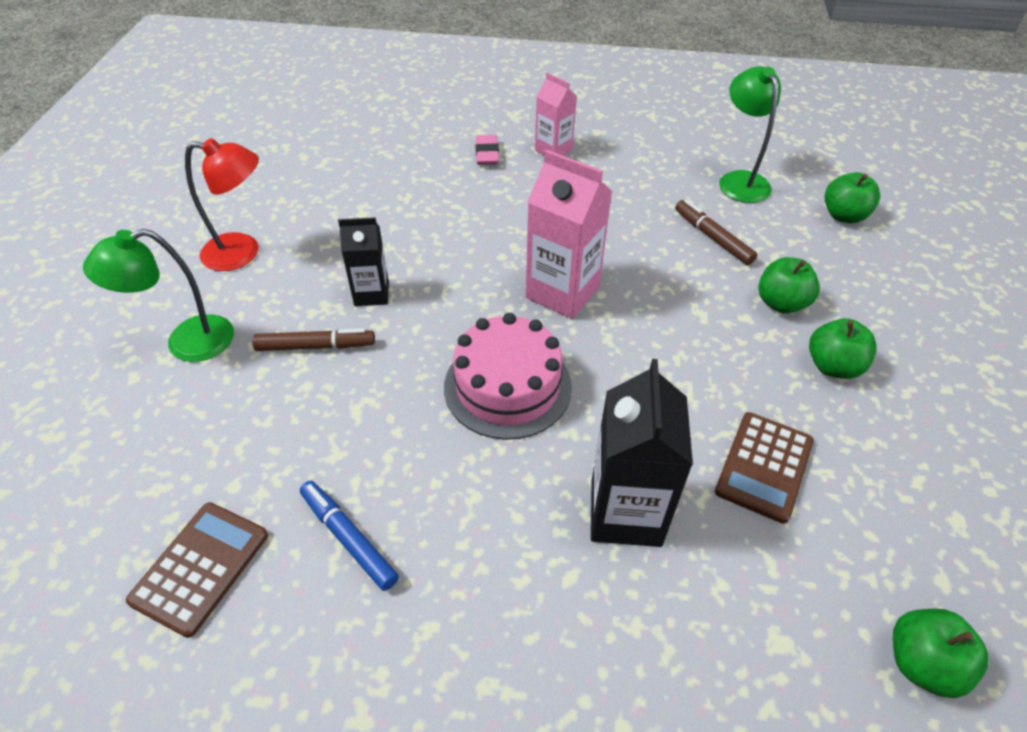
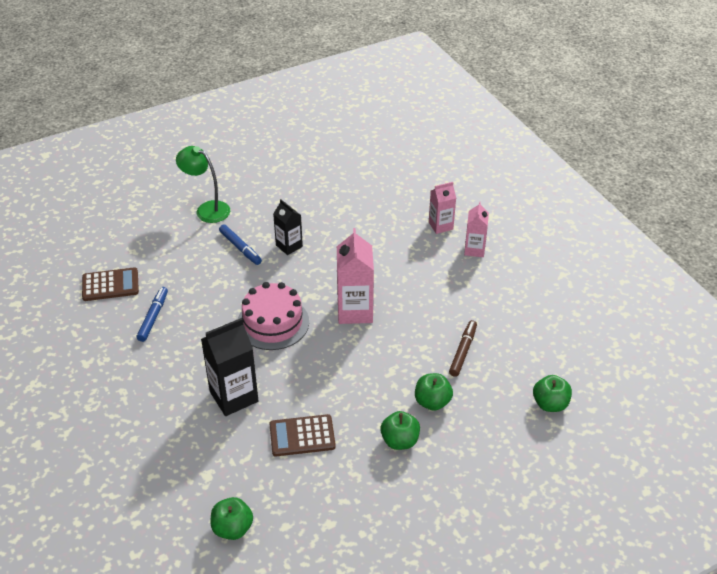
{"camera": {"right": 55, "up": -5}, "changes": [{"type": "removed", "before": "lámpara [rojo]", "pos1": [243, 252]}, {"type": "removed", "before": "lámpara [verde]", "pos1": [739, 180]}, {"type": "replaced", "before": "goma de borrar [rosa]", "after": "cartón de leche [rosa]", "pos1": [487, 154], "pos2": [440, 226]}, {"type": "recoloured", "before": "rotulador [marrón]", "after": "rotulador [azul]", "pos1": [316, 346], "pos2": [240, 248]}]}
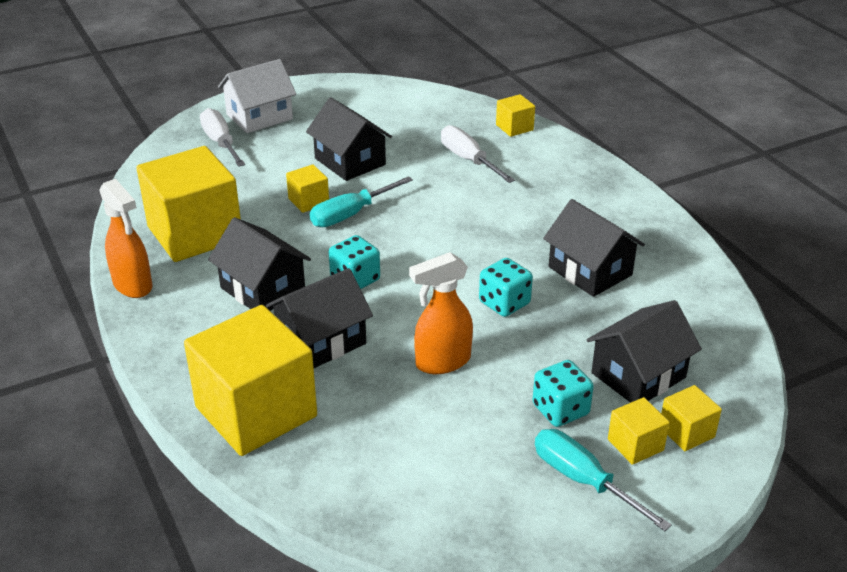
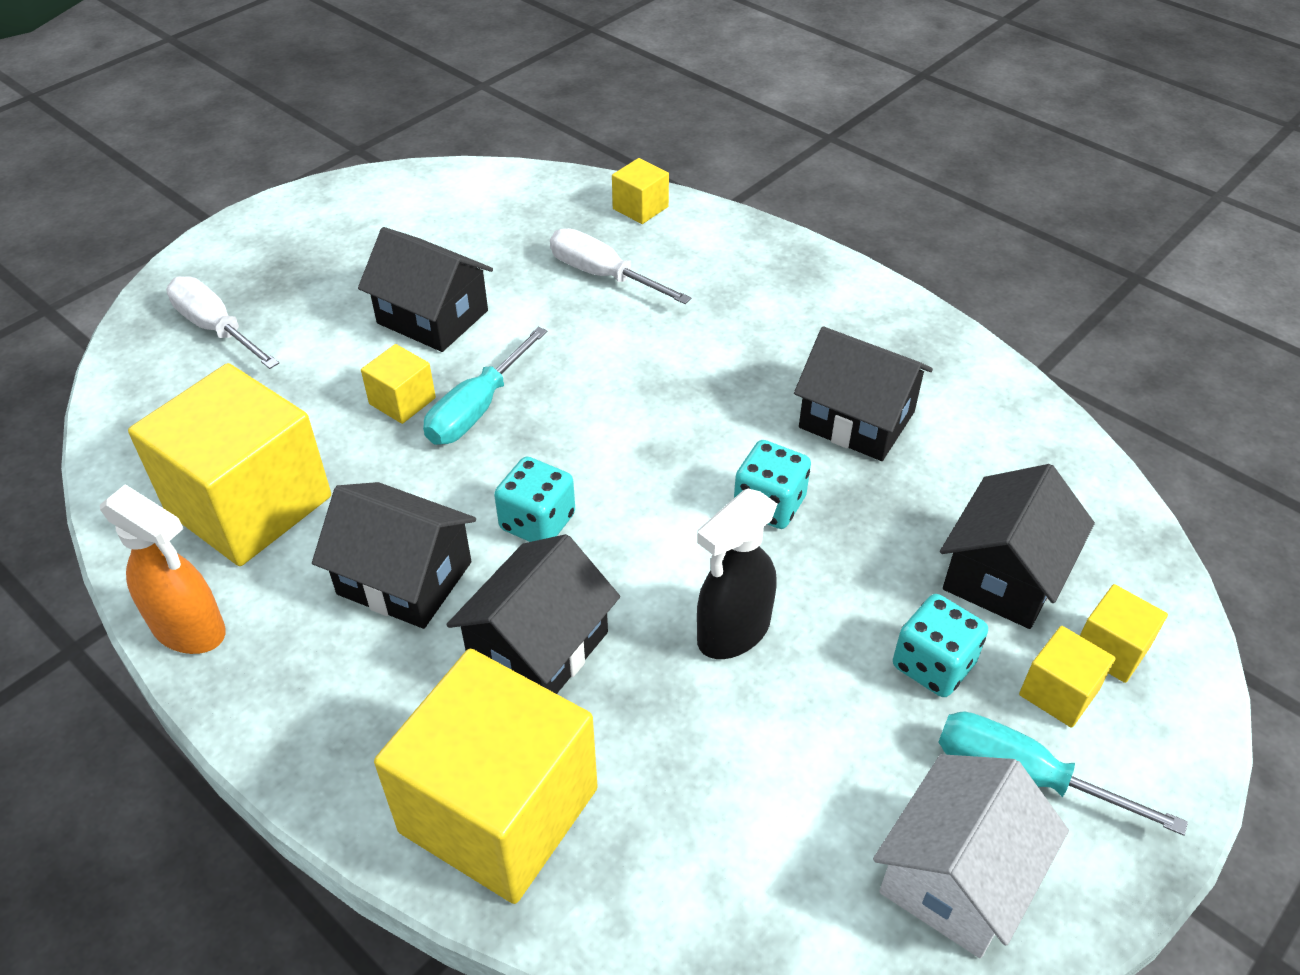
{"camera": {"right": -20, "up": 10}, "changes": [{"type": "moved", "before": "casa [blanco]", "pos1": [259, 117], "pos2": [957, 876]}, {"type": "recoloured", "before": "pulverizador [naranja]", "after": "pulverizador [negro]", "pos1": [442, 362], "pos2": [732, 632]}]}
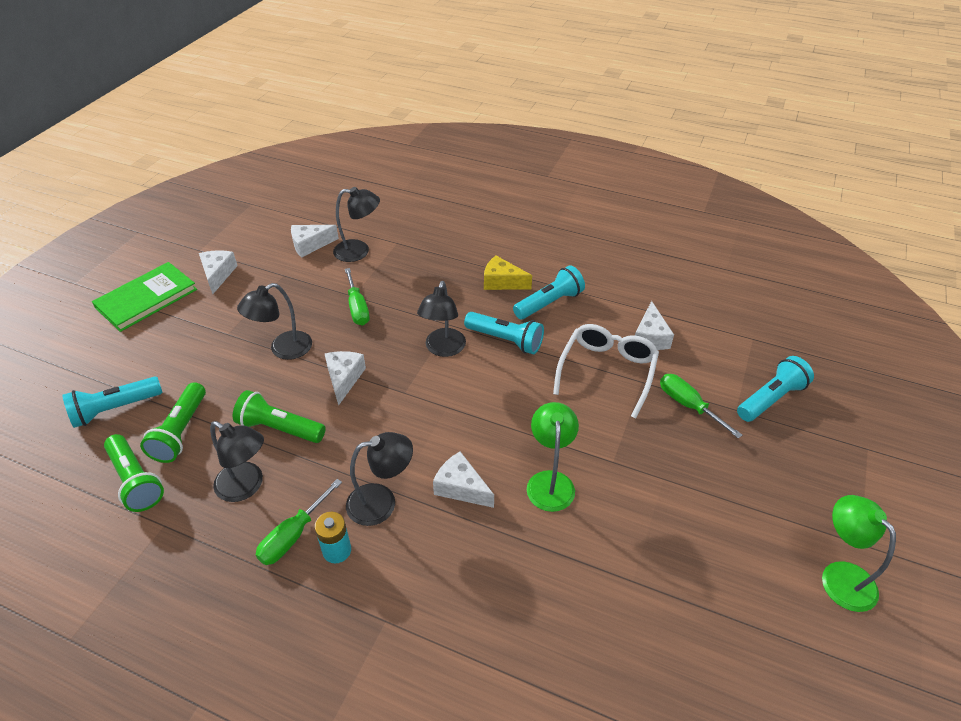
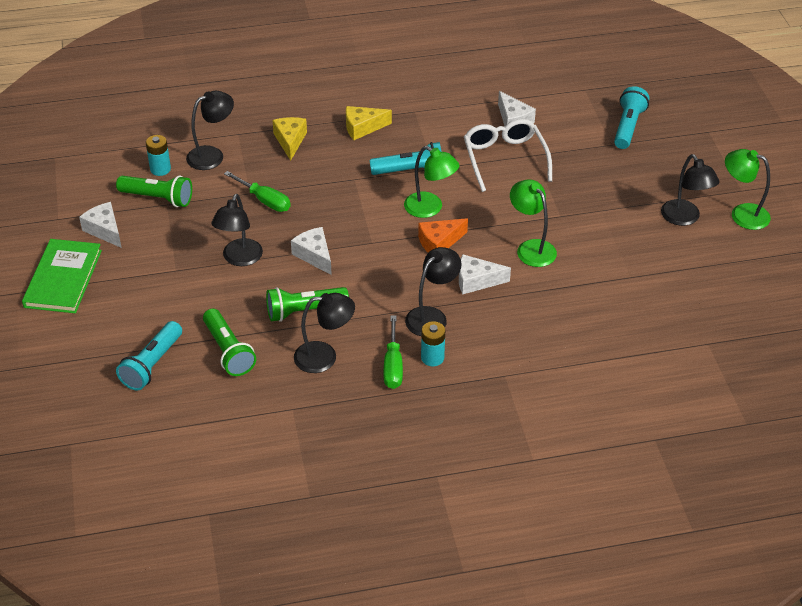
{"camera": {"right": -35, "up": 0}, "changes": [{"type": "removed", "before": "lámpara de mano [turquesa]", "pos1": [549, 303]}, {"type": "removed", "before": "destornillador [verde]", "pos1": [688, 405]}, {"type": "added", "after": "queso [amarillo]", "pos2": [290, 141]}, {"type": "added", "after": "lámpara [verde]", "pos2": [430, 208]}, {"type": "added", "after": "queso [naranja]", "pos2": [439, 242]}, {"type": "moved", "before": "lámpara de mano [verde]", "pos1": [136, 481], "pos2": [158, 198]}, {"type": "moved", "before": "lámpara [negro]", "pos1": [443, 349], "pos2": [684, 218]}, {"type": "replaced", "before": "queso [blanco]", "after": "pila [turquesa]", "pos1": [310, 245], "pos2": [160, 169]}]}
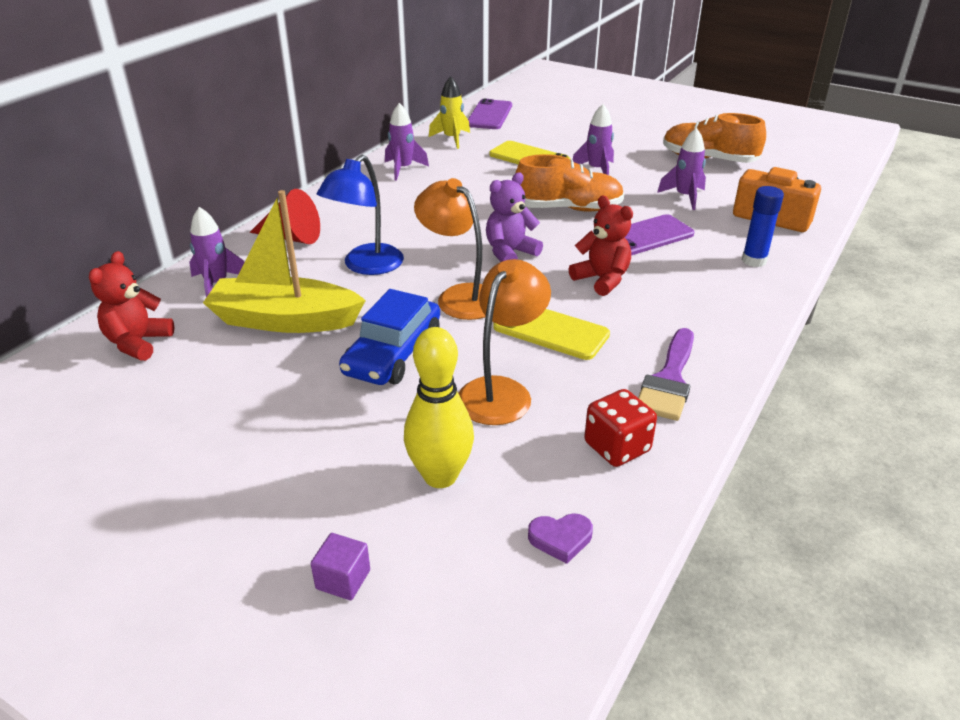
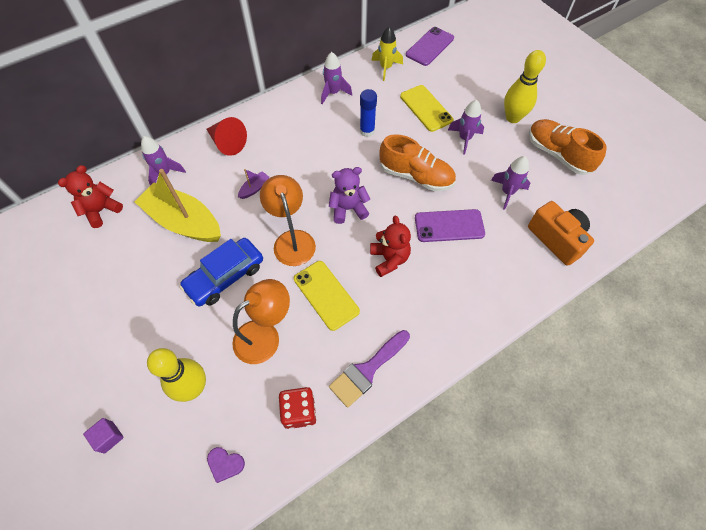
{"camera": {"right": 25, "up": 25}, "changes": [{"type": "added", "after": "bolo [amarillo]", "pos2": [513, 118]}, {"type": "moved", "before": "barra de pegamento [azul]", "pos1": [754, 260], "pos2": [367, 131]}, {"type": "replaced", "before": "lámpara [azul]", "after": "barco [morado]", "pos1": [366, 266], "pos2": [254, 188]}]}
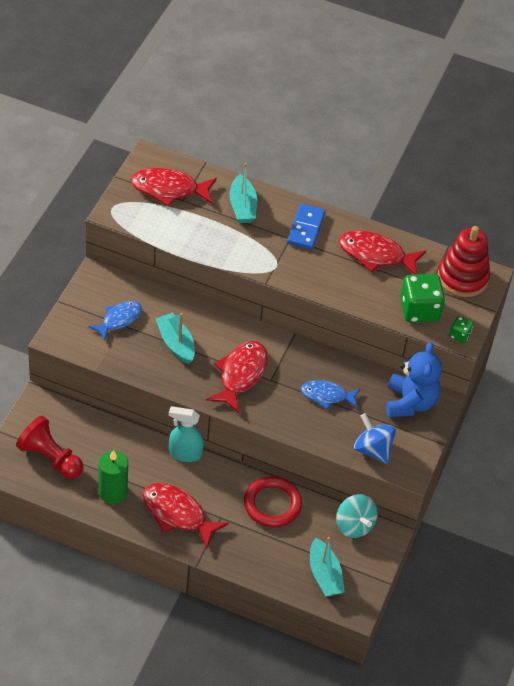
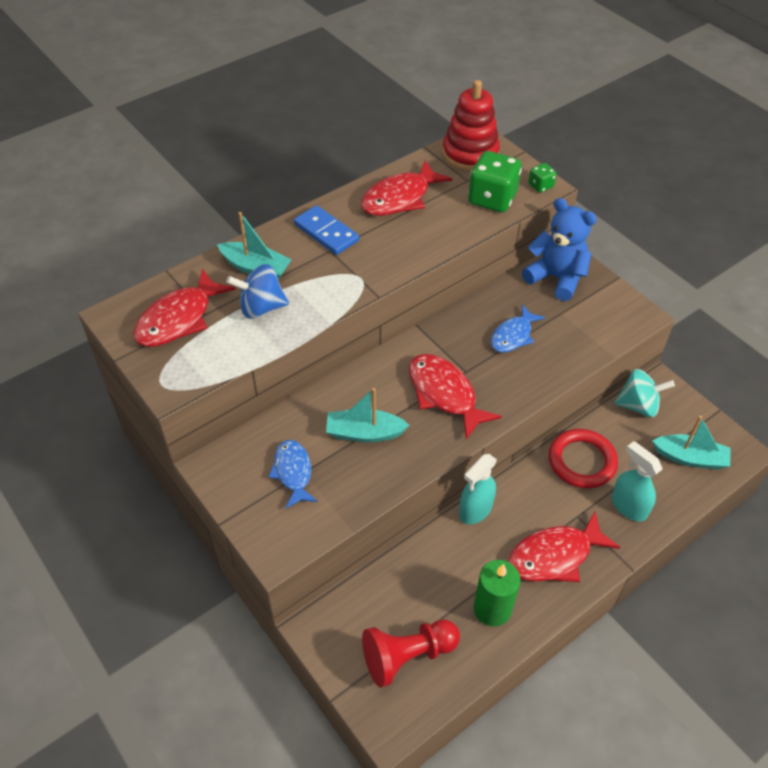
{"camera": {"right": -55, "up": 0}, "changes": [{"type": "added", "after": "pulverizador [turquesa]", "pos2": [628, 506]}, {"type": "moved", "before": "peonza [azul]", "pos1": [372, 449], "pos2": [261, 307]}]}
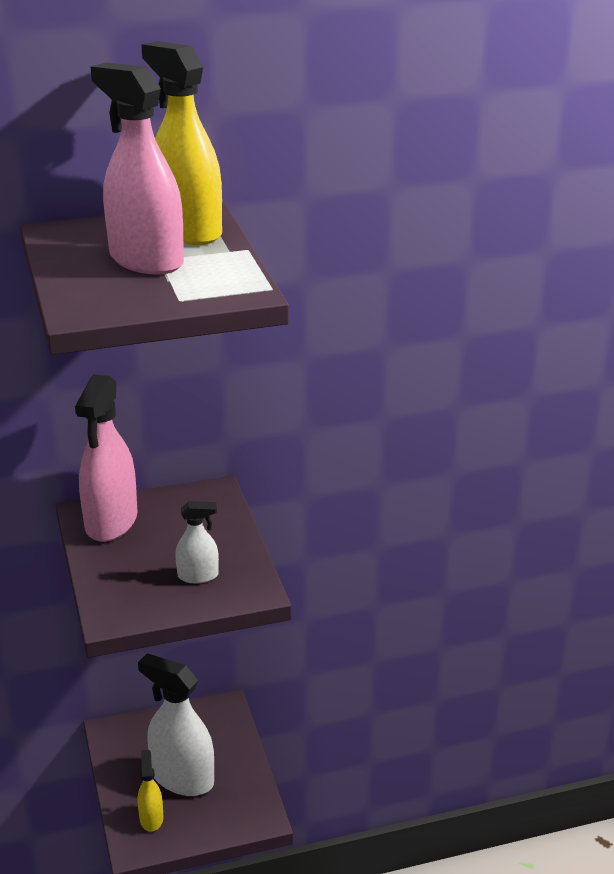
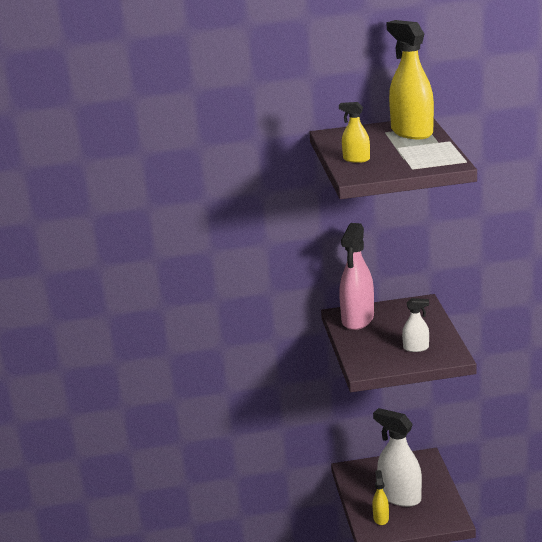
{"camera": {"right": 10, "up": -5}, "changes": [{"type": "removed", "before": "pulverizador [rosa]", "pos1": [146, 260]}, {"type": "added", "after": "pulverizador [amarillo]", "pos2": [356, 159]}]}
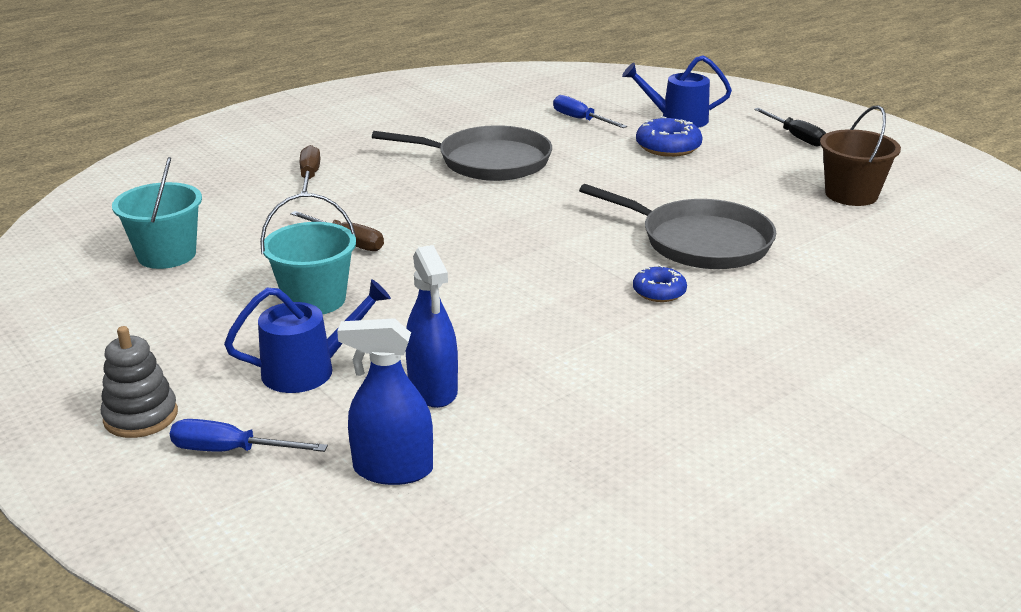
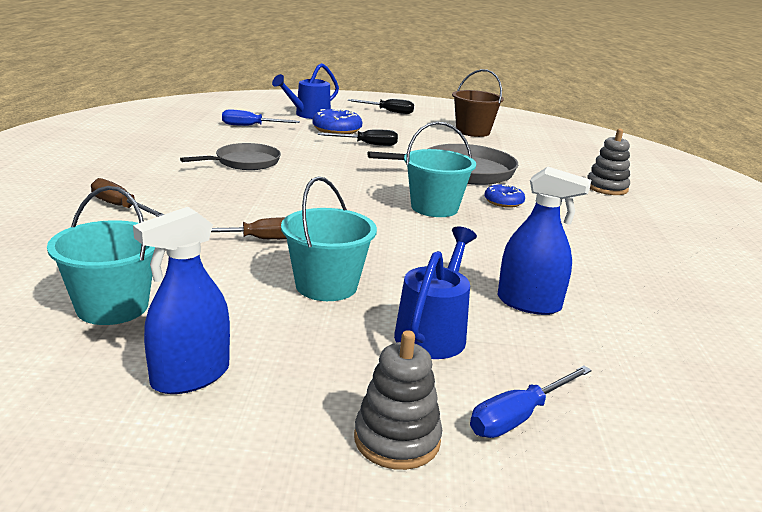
{"camera": {"right": -50, "up": -5}, "changes": [{"type": "added", "after": "destornillador [negro]", "pos2": [367, 144]}, {"type": "added", "after": "balde [turquesa]", "pos2": [434, 208]}, {"type": "added", "after": "juguete apilable [gris]", "pos2": [606, 188]}, {"type": "moved", "before": "pulverizador [azul]", "pos1": [393, 469], "pos2": [190, 376]}, {"type": "resized", "before": "sartén [gris]", "pos1": [488, 161], "pos2": [244, 162], "scale": 0.65}]}
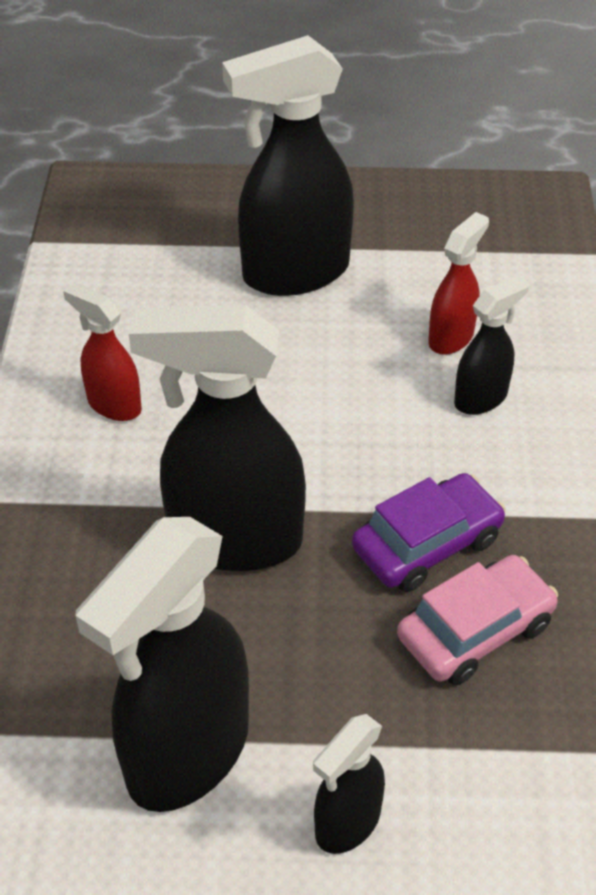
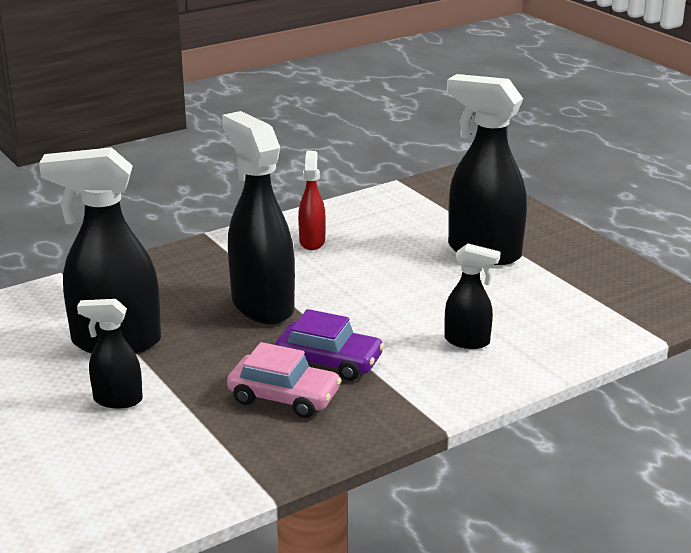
{"camera": {"right": 55, "up": -20}, "changes": [{"type": "removed", "before": "pulverizador [rojo]", "pos1": [451, 337]}]}
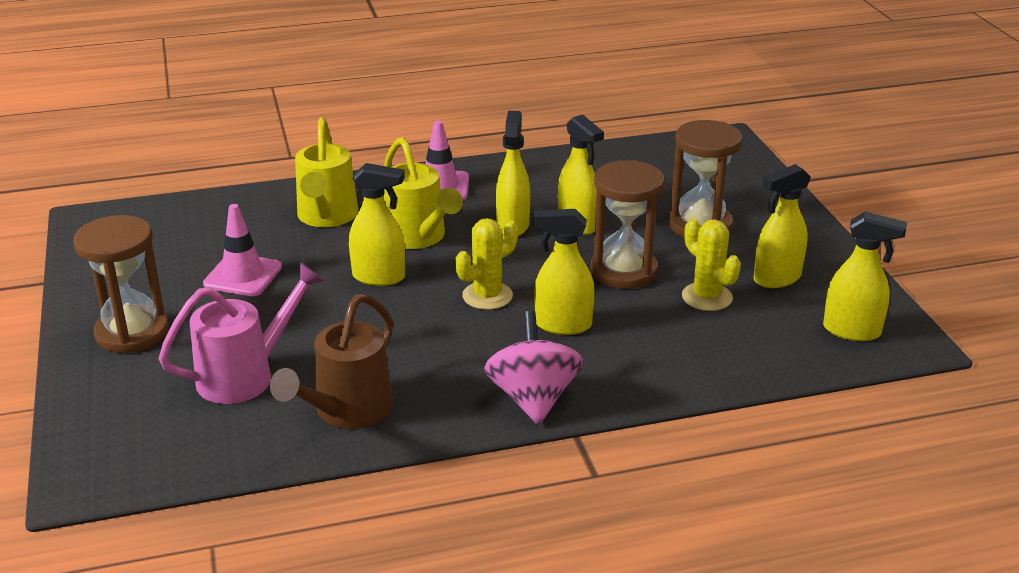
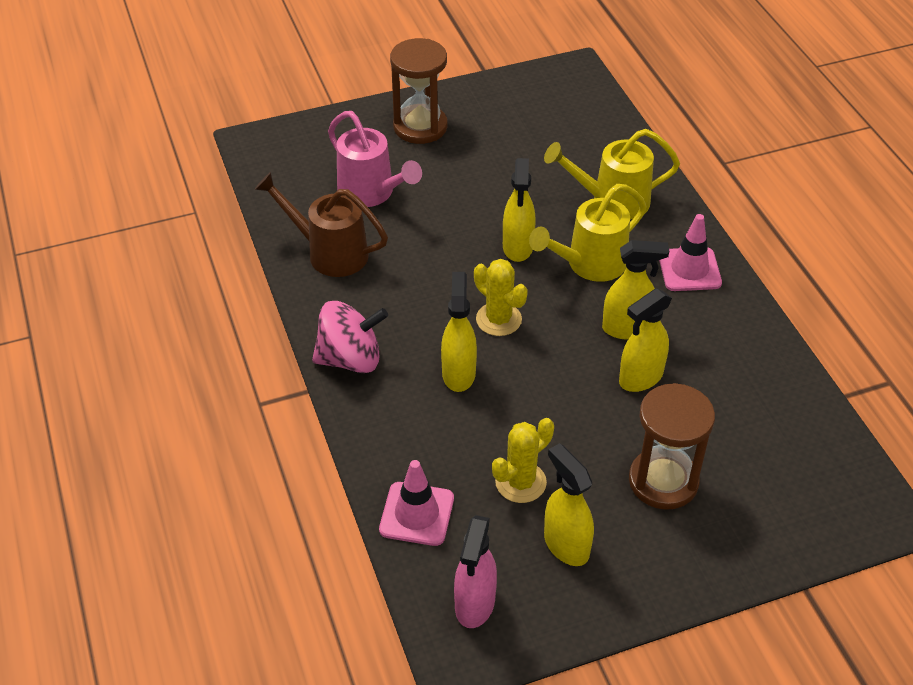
{"camera": {"right": 85, "up": 15}, "changes": [{"type": "removed", "before": "reloj de arena [marrón]", "pos1": [623, 271]}, {"type": "moved", "before": "cono de tráfico [rosa]", "pos1": [243, 276], "pos2": [417, 514]}, {"type": "recoloured", "before": "pulverizador [amarillo]", "after": "pulverizador [rosa]", "pos1": [852, 331], "pos2": [474, 604]}]}
